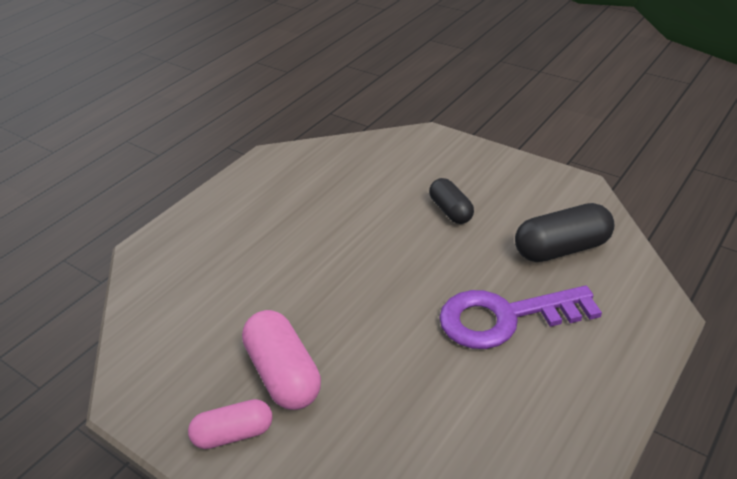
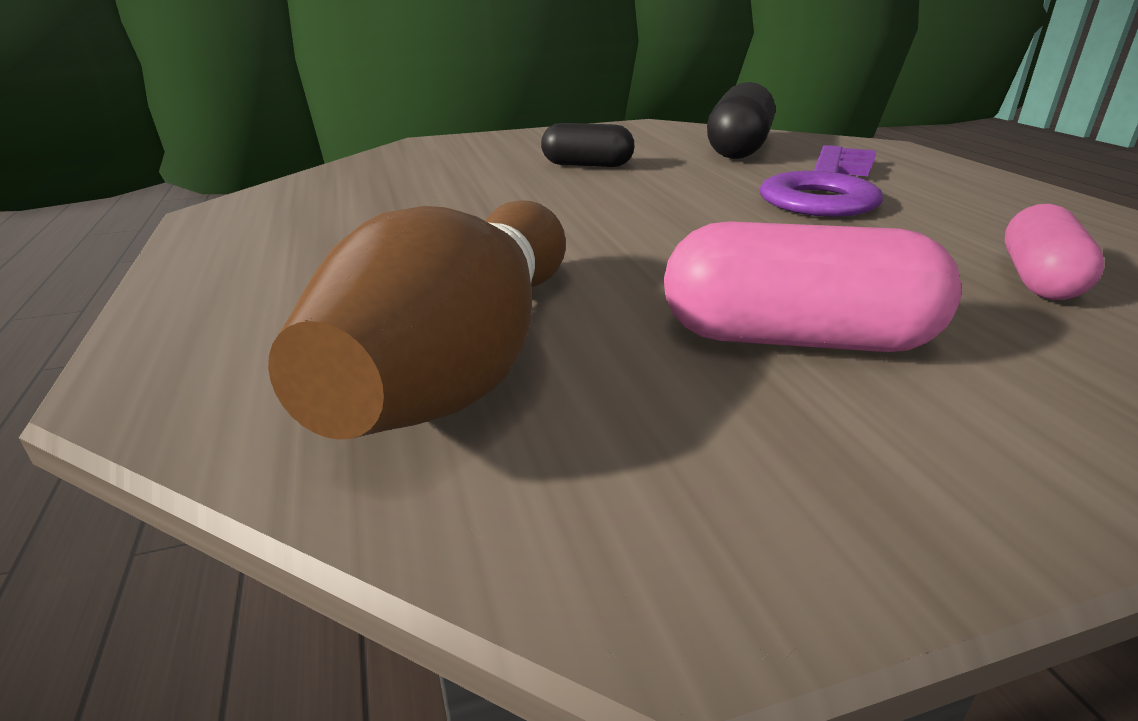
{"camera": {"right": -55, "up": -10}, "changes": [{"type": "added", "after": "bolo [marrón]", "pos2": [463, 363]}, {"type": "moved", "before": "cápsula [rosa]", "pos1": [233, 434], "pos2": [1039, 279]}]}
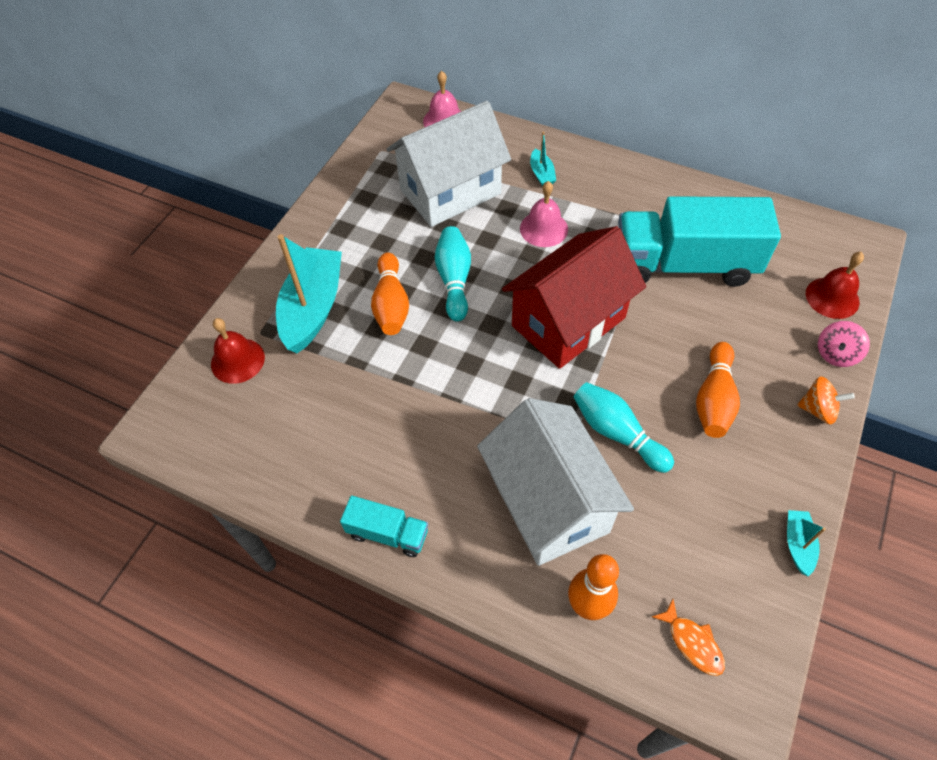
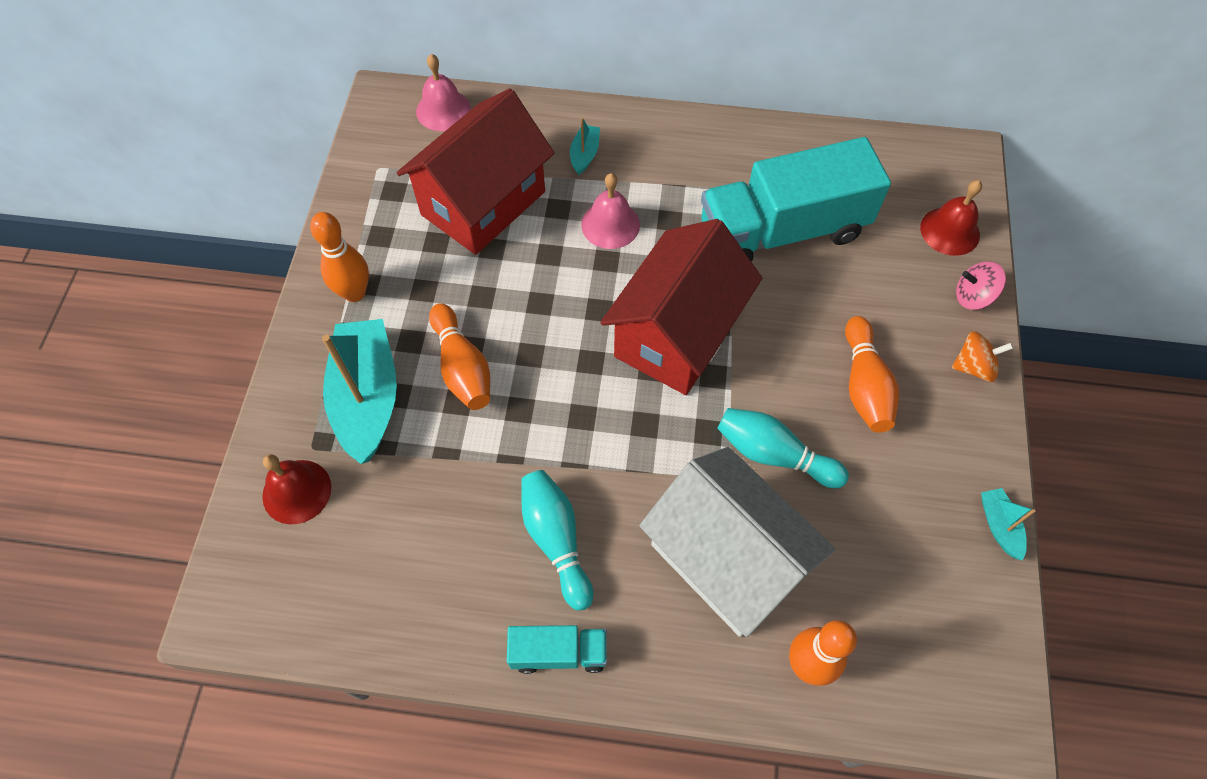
{"camera": {"right": -20, "up": 5}, "changes": [{"type": "removed", "before": "pez [naranja]", "pos1": [692, 642]}, {"type": "added", "after": "bolo [naranja]", "pos2": [354, 293]}, {"type": "moved", "before": "bolo [turquesa]", "pos1": [454, 280], "pos2": [556, 540]}, {"type": "recoloured", "before": "casa [blanco]", "after": "casa [rojo]", "pos1": [450, 192], "pos2": [483, 203]}, {"type": "turned", "before": "barco [turquesa]", "pos1": [541, 174], "pos2": [584, 154], "turn": -135}, {"type": "turned", "before": "peonza [rosa]", "pos1": [836, 354], "pos2": [973, 297], "turn": 75}]}
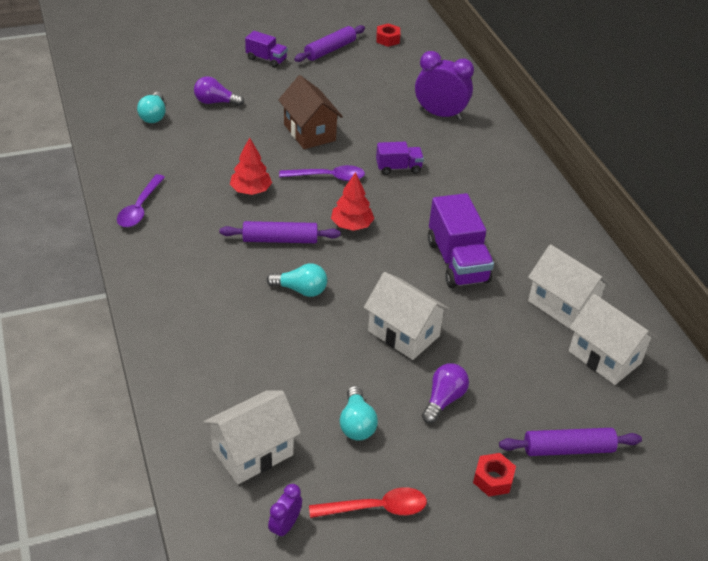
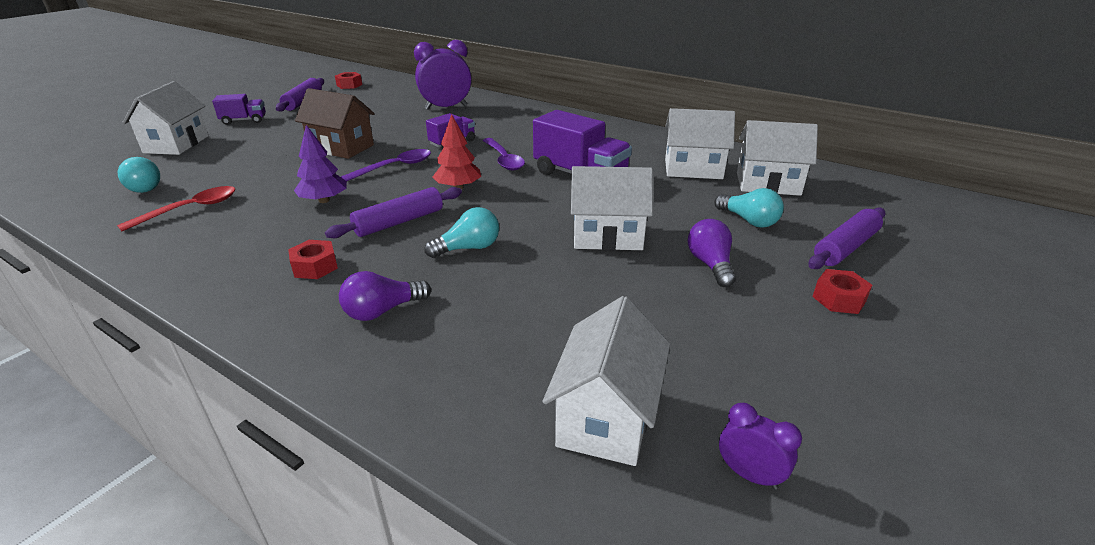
{"camera": {"right": -35, "up": -10}, "changes": [{"type": "added", "after": "casa [blanco]", "pos2": [176, 144]}, {"type": "added", "after": "tuerca [rojo]", "pos2": [315, 266]}, {"type": "moved", "before": "cuchara [morado]", "pos1": [140, 208], "pos2": [504, 160]}, {"type": "moved", "before": "bombilla [morado]", "pos1": [215, 102], "pos2": [382, 311]}, {"type": "moved", "before": "cuchara [rojo]", "pos1": [376, 508], "pos2": [190, 209]}, {"type": "moved", "before": "bombilla [turquesa]", "pos1": [356, 424], "pos2": [749, 221]}, {"type": "recoloured", "before": "árbol [rojo]", "after": "árbol [morado]", "pos1": [251, 190], "pos2": [324, 200]}, {"type": "turned", "before": "despertador [morado]", "pos1": [285, 526], "pos2": [749, 475], "turn": 135}]}
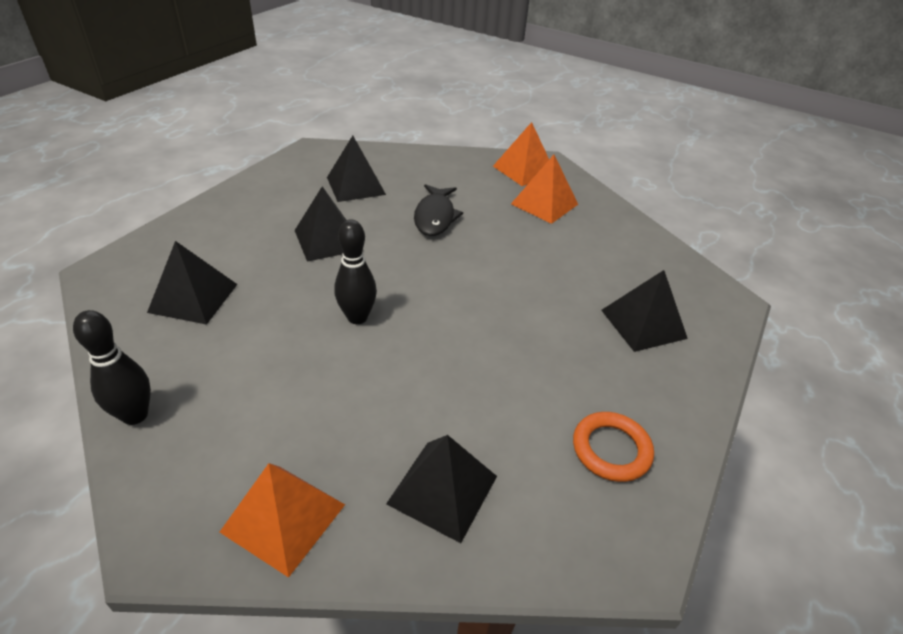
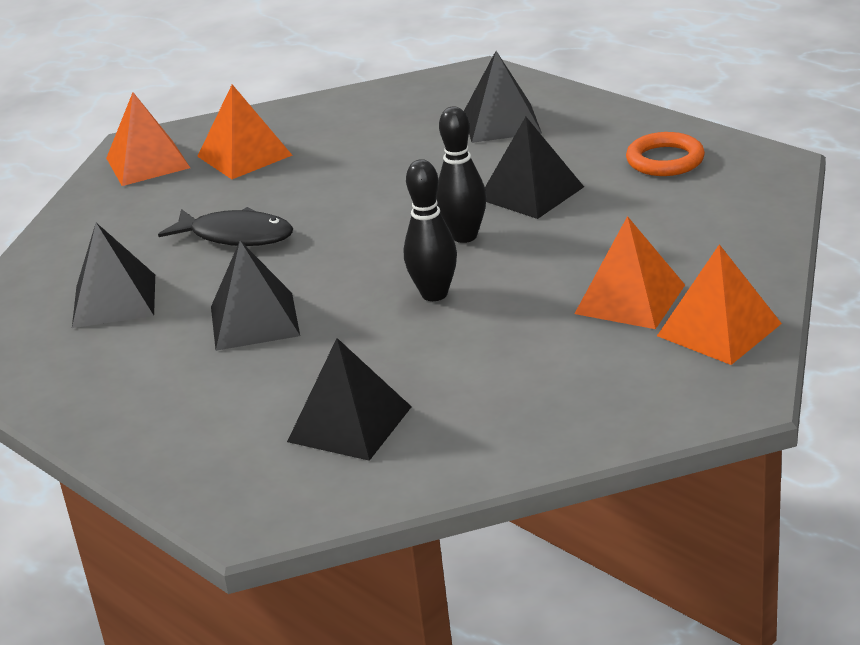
{"camera": {"right": -70, "up": -10}, "changes": [{"type": "added", "after": "pirámide [naranja]", "pos2": [630, 299]}, {"type": "moved", "before": "bolo [negro]", "pos1": [135, 415], "pos2": [464, 236]}, {"type": "moved", "before": "pirámide [negro]", "pos1": [442, 489], "pos2": [530, 193]}]}
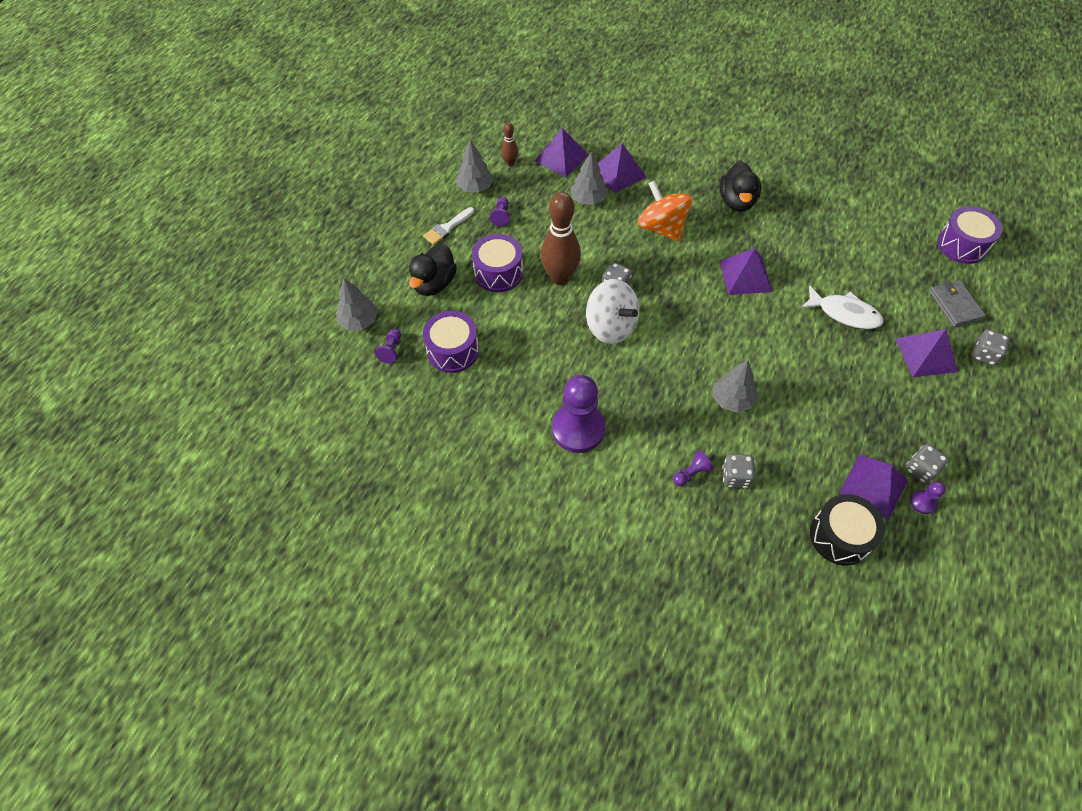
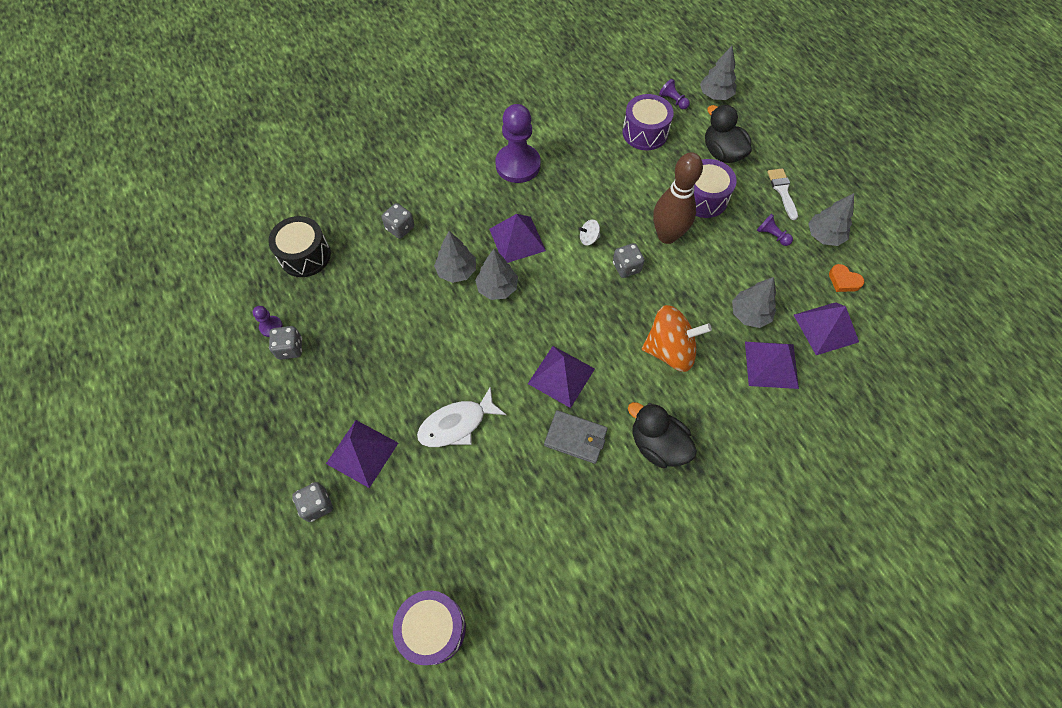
{"camera": {"right": 125, "up": 5}, "changes": [{"type": "removed", "before": "peón [morado]", "pos1": [691, 473]}, {"type": "added", "after": "árbol [gris]", "pos2": [497, 288]}, {"type": "moved", "before": "pirámide [morado]", "pos1": [873, 486], "pos2": [517, 239]}, {"type": "moved", "before": "cartera [gris]", "pos1": [955, 305], "pos2": [575, 438]}, {"type": "replaced", "before": "bolo [marrón]", "after": "corazón [naranja]", "pos1": [510, 163], "pos2": [843, 281]}, {"type": "resized", "before": "peonza [blanco]", "pos1": [611, 327], "pos2": [589, 238], "scale": 0.43}]}
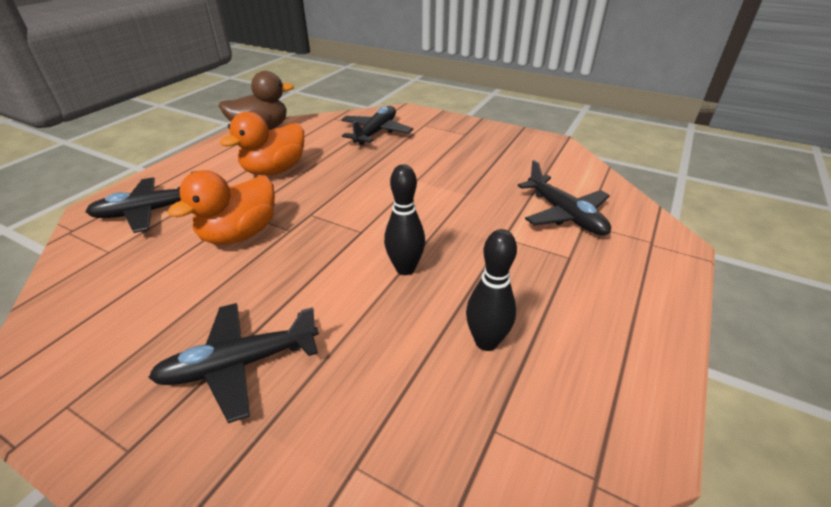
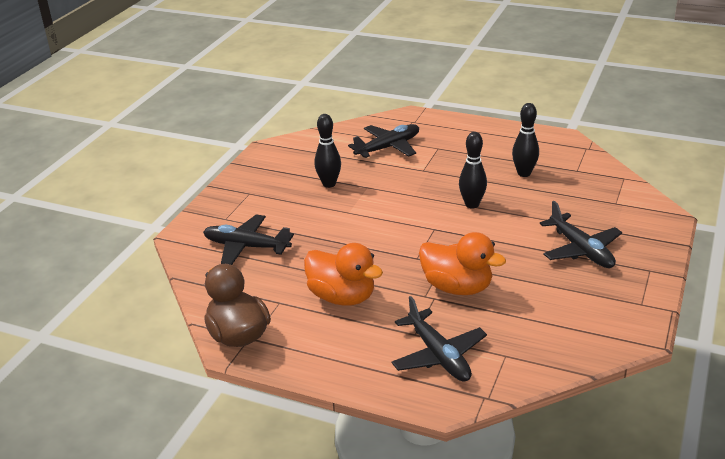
{"camera": {"right": -95, "up": -5}, "changes": [{"type": "added", "after": "bolo [negro]", "pos2": [329, 184]}]}
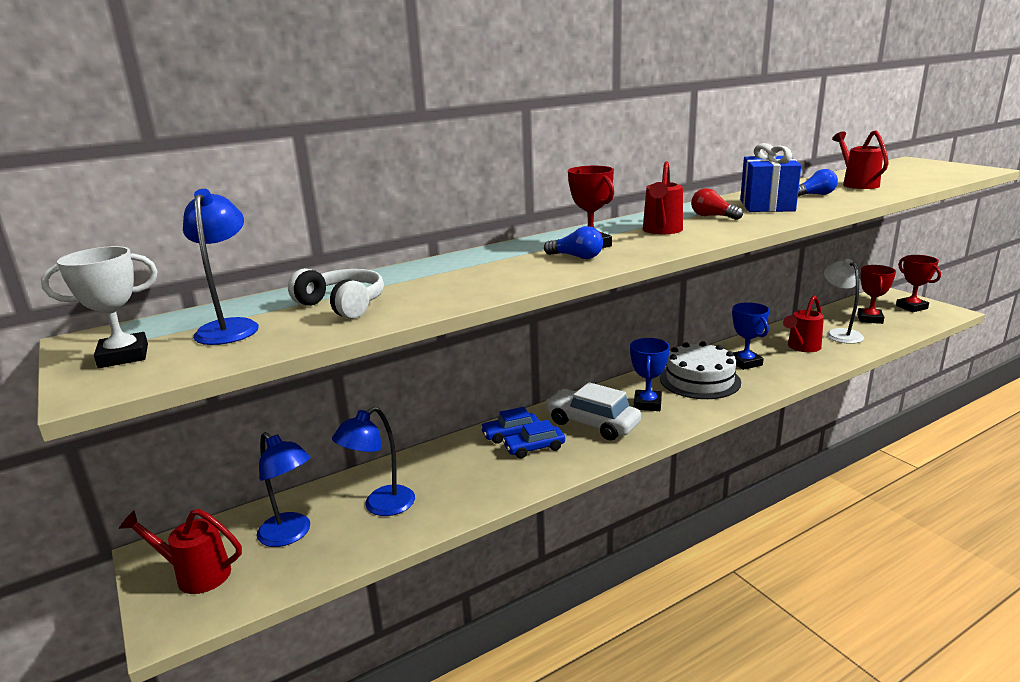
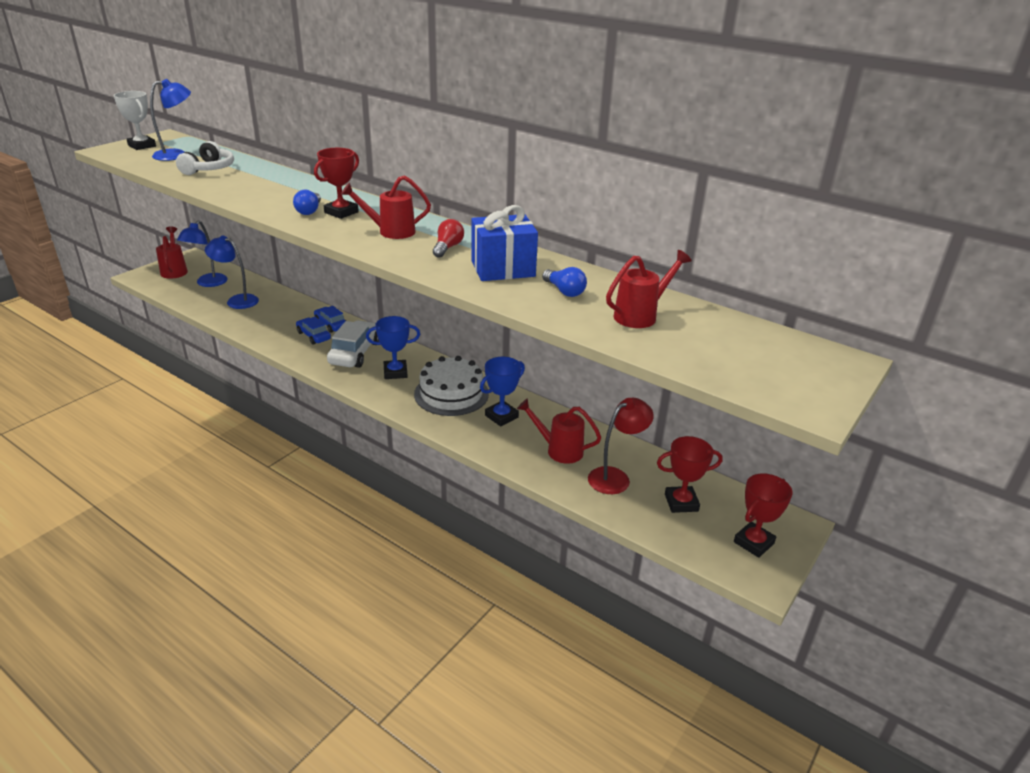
{"camera": {"right": 65, "up": 10}, "changes": [{"type": "recoloured", "before": "lámpara [blanco]", "after": "lámpara [rojo]", "pos1": [839, 334], "pos2": [615, 477]}]}
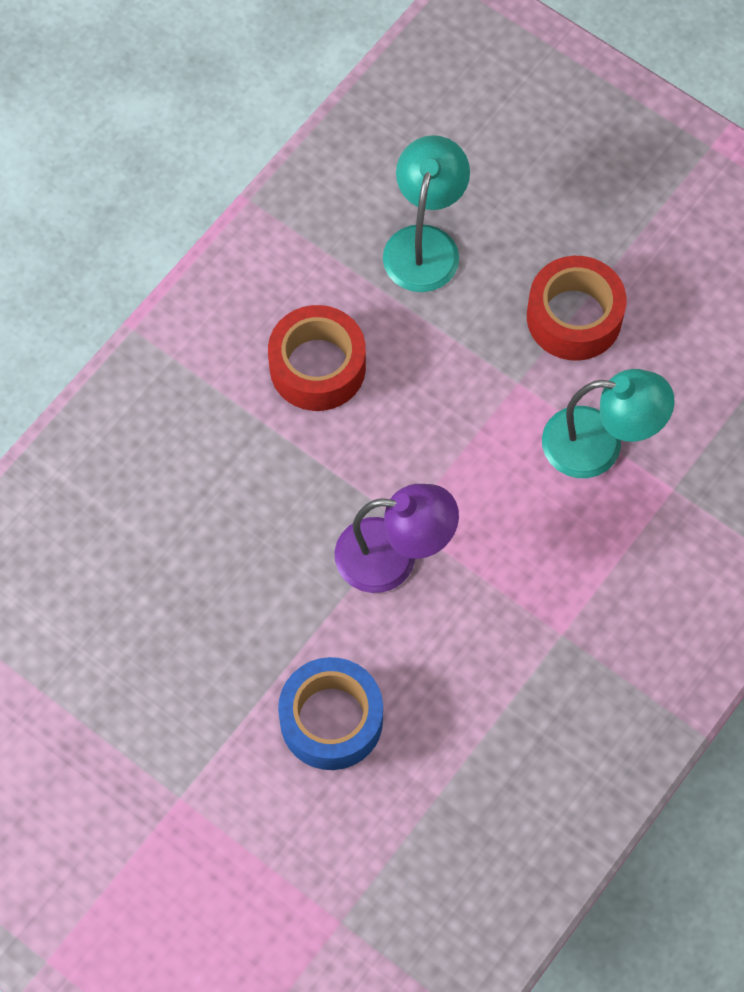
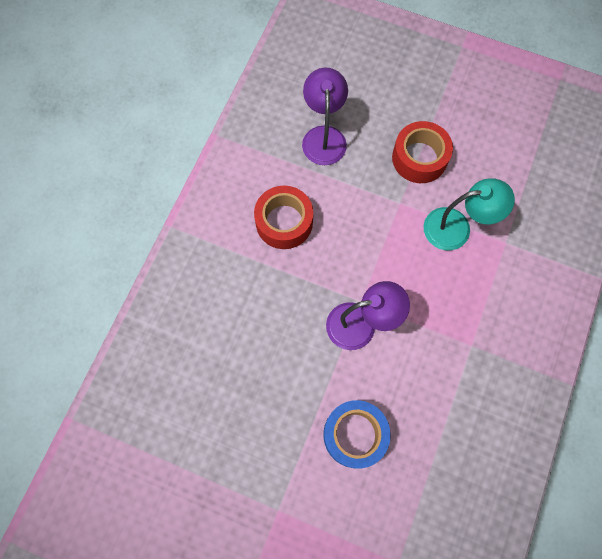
{"camera": {"right": -15, "up": 5}, "changes": [{"type": "recoloured", "before": "lámpara [turquesa]", "after": "lámpara [morado]", "pos1": [425, 243], "pos2": [324, 136]}]}
